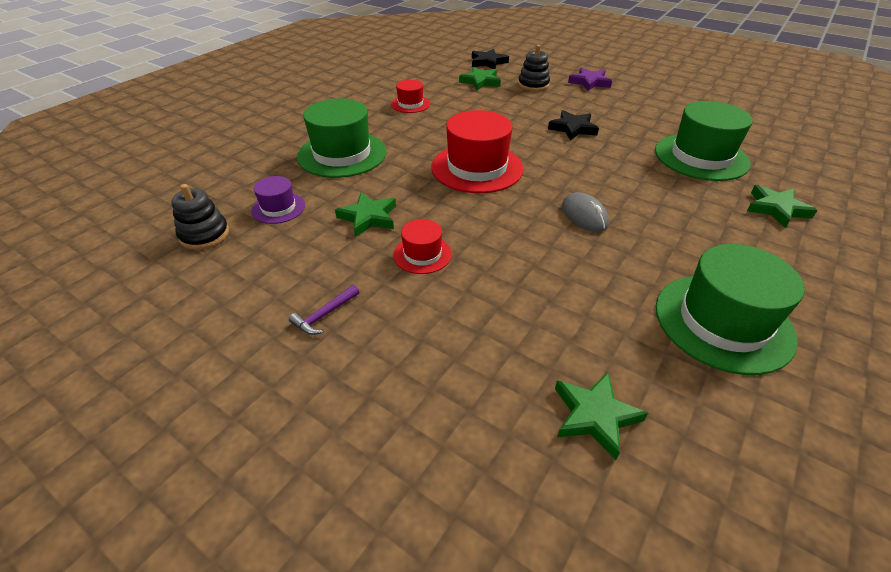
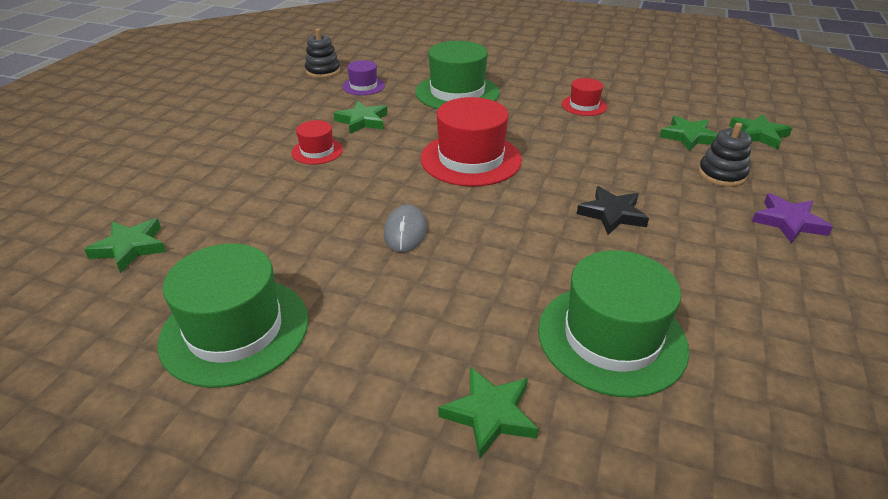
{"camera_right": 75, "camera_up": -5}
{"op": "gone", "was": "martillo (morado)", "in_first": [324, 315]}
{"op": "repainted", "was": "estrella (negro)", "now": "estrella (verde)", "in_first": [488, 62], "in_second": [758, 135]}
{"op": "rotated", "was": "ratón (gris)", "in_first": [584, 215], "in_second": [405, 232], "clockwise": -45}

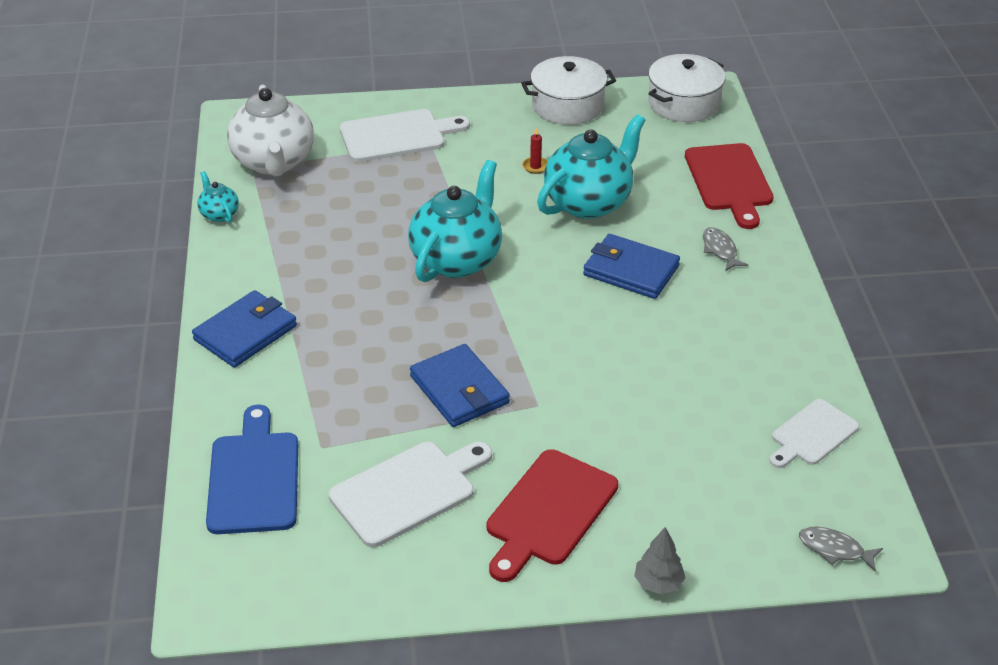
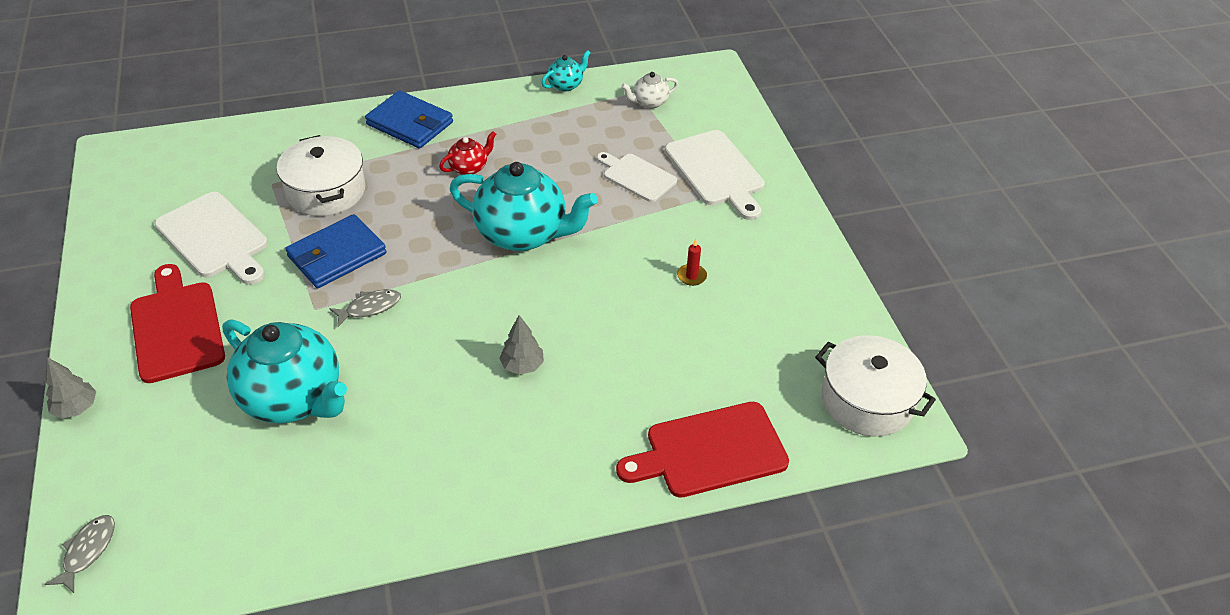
{"camera_right": 80, "camera_up": 5}
{"op": "gone", "was": "tabla de cortar (azul)", "in_first": [254, 477]}
{"op": "scaled", "was": "tetera (blanco)", "in_first": [274, 162], "in_second": [649, 102], "ratio": 0.46}
{"op": "rotated", "was": "tabla de cortar (rojo)", "in_first": [549, 512], "in_second": [176, 327], "clockwise": 45}
{"op": "shifted", "was": "olla (blanco)", "in_first": [567, 105], "in_second": [326, 191]}
{"op": "shifted", "was": "tetera (turquesa)", "in_first": [589, 202], "in_second": [294, 398]}
{"op": "swapped", "was": "cartera (azul)", "now": "árbol (gris)", "in_first": [631, 270], "in_second": [522, 366]}
{"op": "shifted", "was": "pez (gris)", "in_first": [720, 250], "in_second": [370, 308]}
{"op": "shifted", "was": "tabla de cortar (blanco)", "in_first": [812, 434], "in_second": [637, 176]}
{"op": "new", "now": "tetera (rojo)", "in_second": [469, 168]}

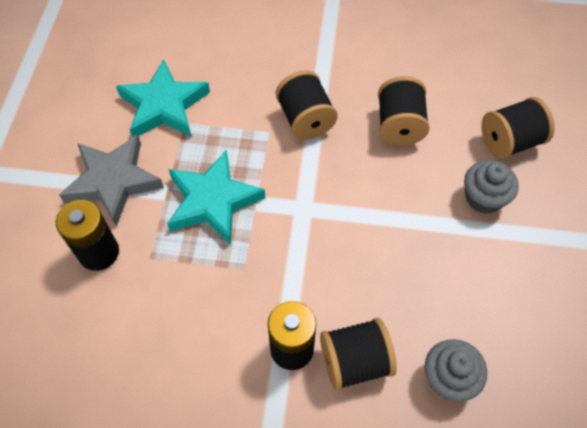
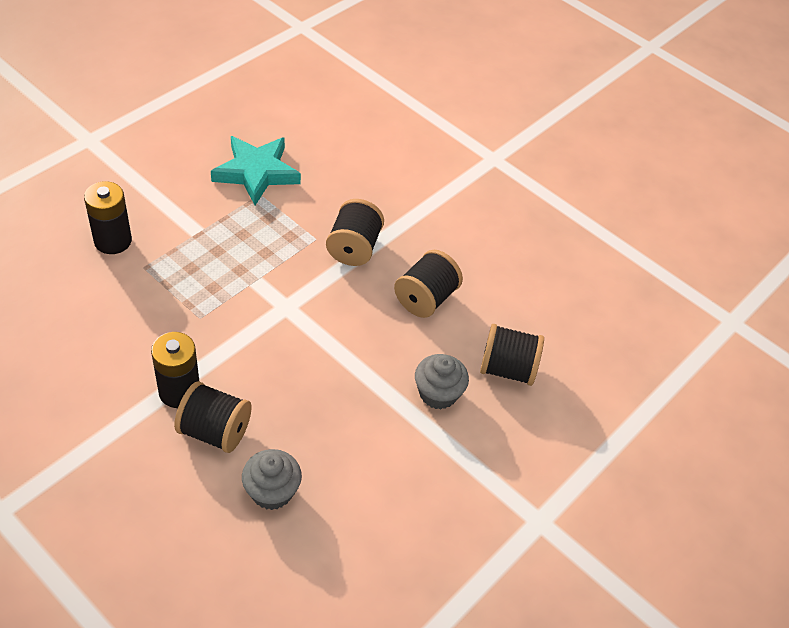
{"camera_right": 30, "camera_up": -10}
{"op": "gone", "was": "estrella (gris)", "in_first": [113, 181]}
{"op": "gone", "was": "estrella (turquesa)", "in_first": [213, 201]}

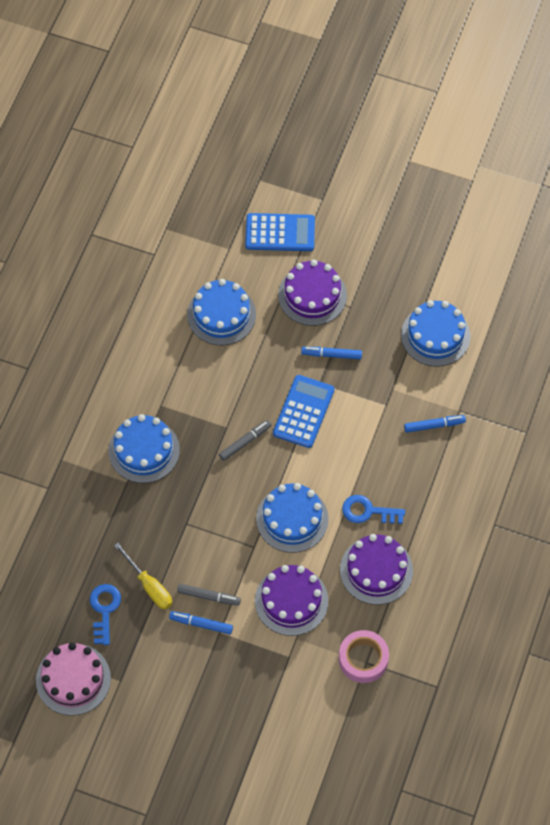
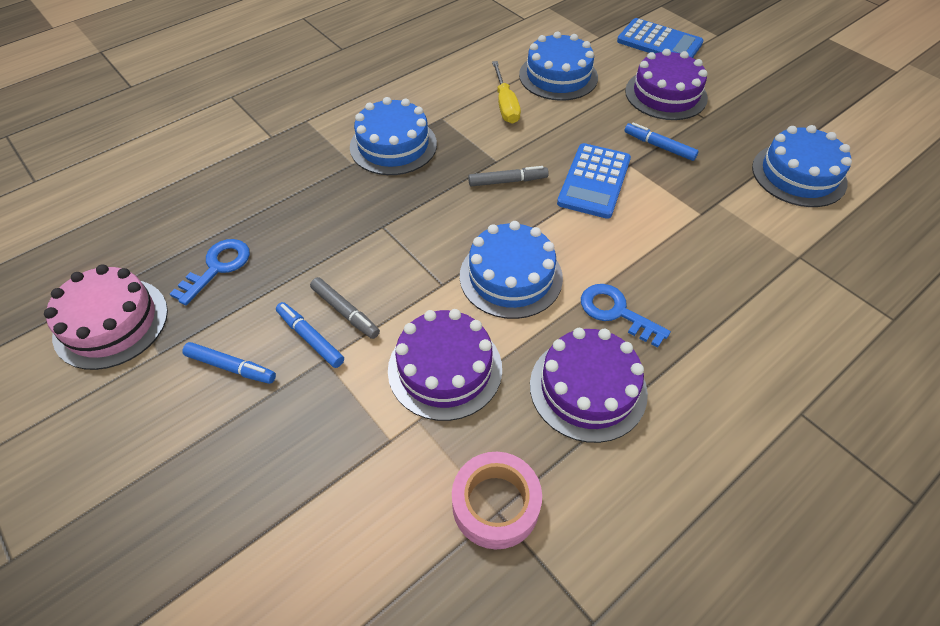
{"camera_right": 30, "camera_up": -10}
{"op": "shifted", "was": "destornillador (amarillo)", "in_first": [149, 586], "in_second": [505, 105]}
{"op": "rotated", "was": "calculadora (azul)", "in_first": [303, 412], "in_second": [594, 181], "clockwise": 150}
{"op": "shifted", "was": "rotulador (azul)", "in_first": [434, 425], "in_second": [231, 367]}

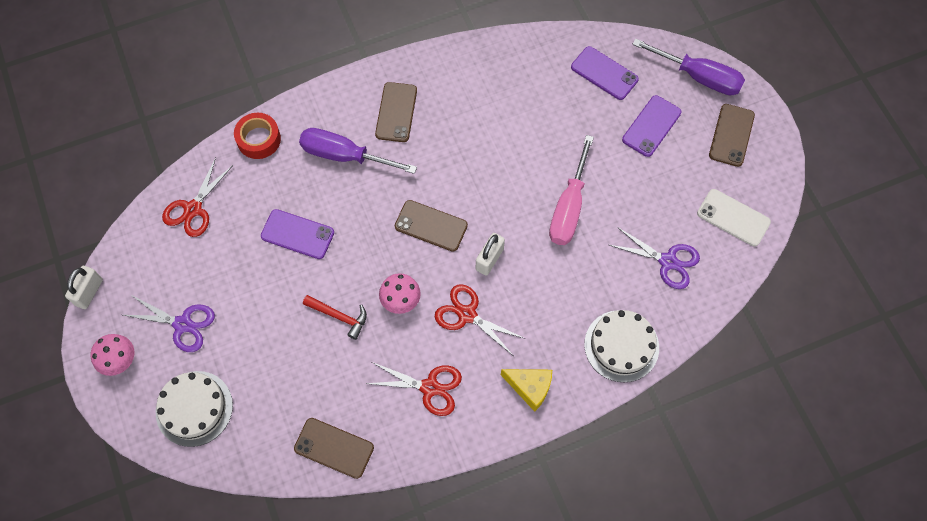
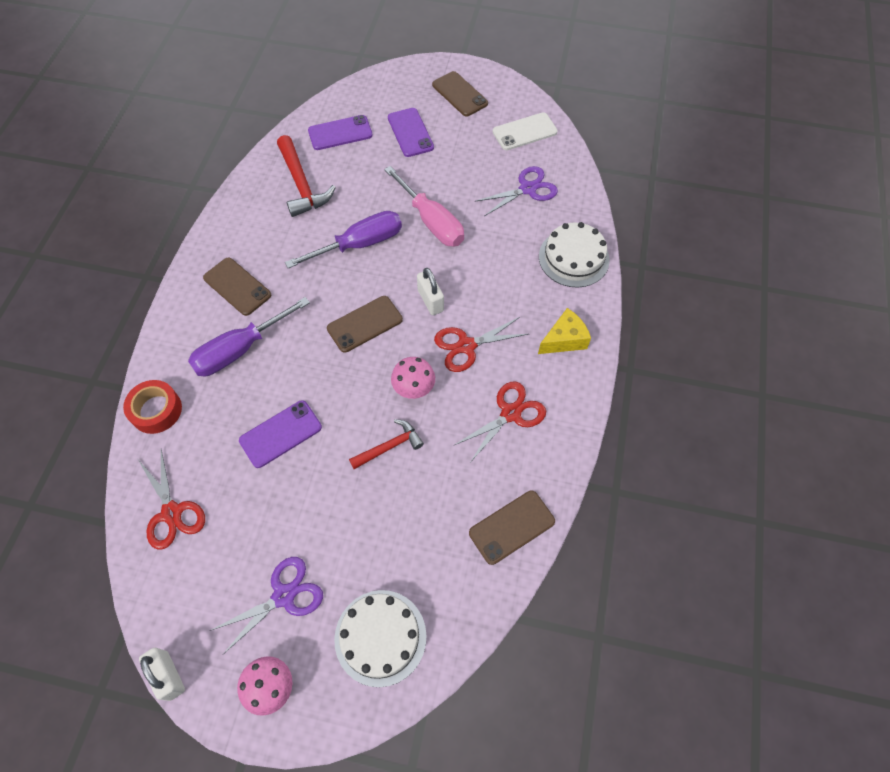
{"camera_right": -55, "camera_up": -5}
{"op": "shifted", "was": "destornillador (morado)", "in_first": [698, 77], "in_second": [359, 244]}
{"op": "new", "now": "martillo (rojo)", "in_second": [301, 184]}

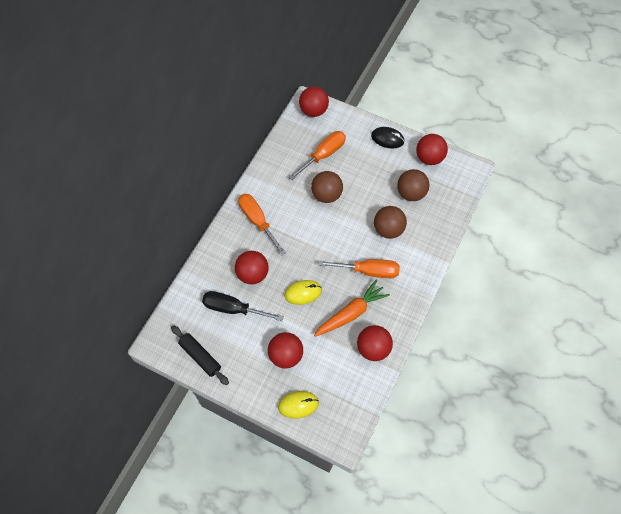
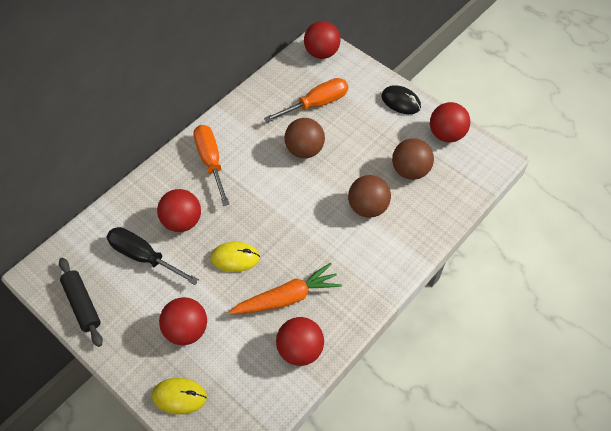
{"camera_right": 15, "camera_up": -5}
{"op": "gone", "was": "destornillador (naranja)", "in_first": [368, 271]}

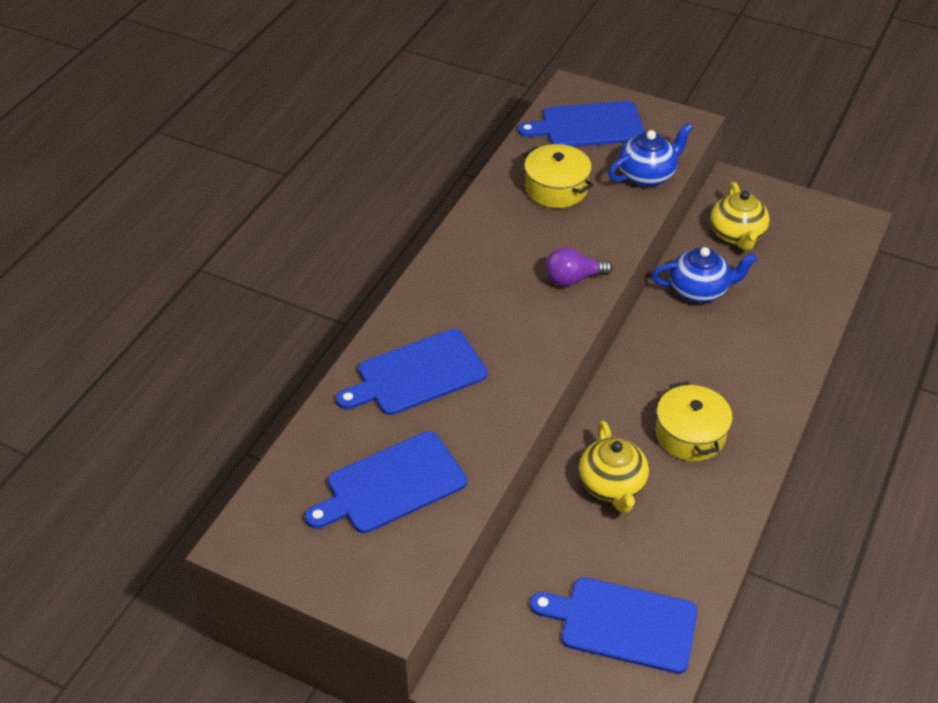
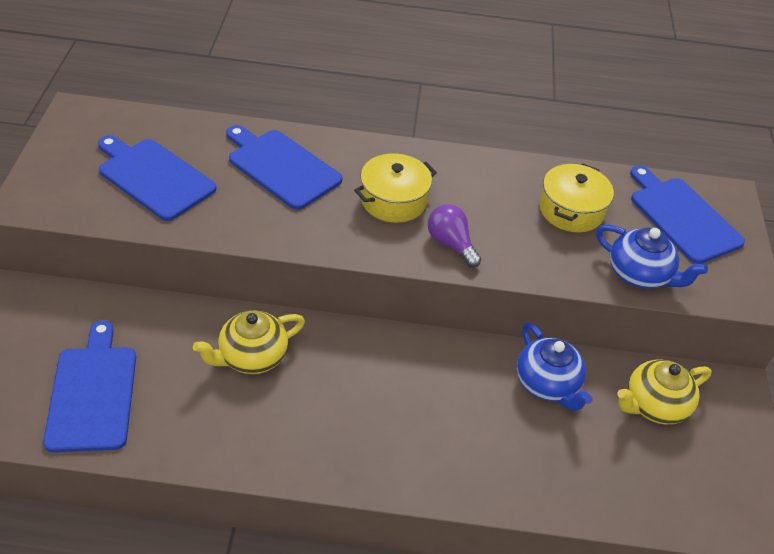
{"camera_right": 65, "camera_up": 0}
{"op": "shifted", "was": "olla (amarillo)", "in_first": [690, 434], "in_second": [393, 200]}

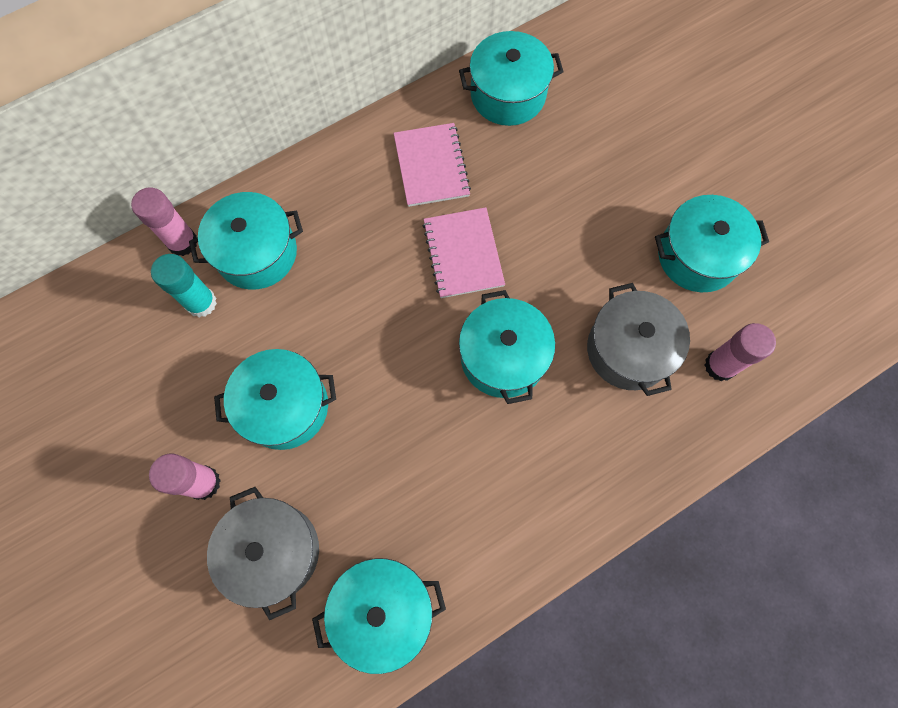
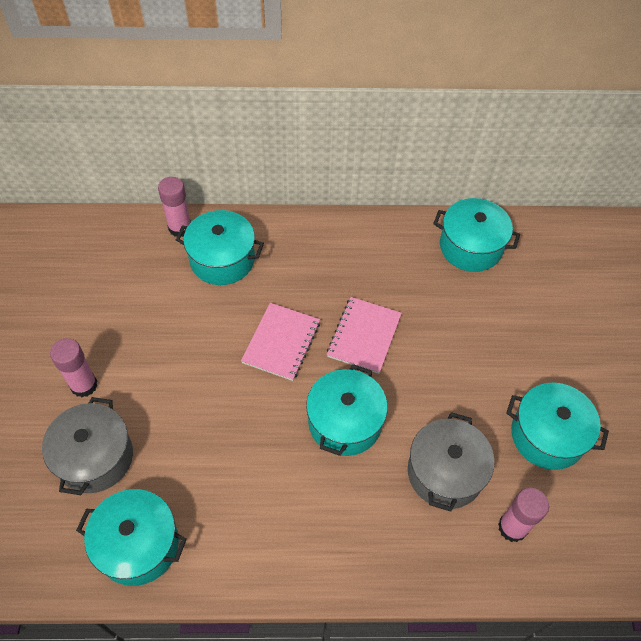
{"camera_right": 30, "camera_up": -15}
{"op": "gone", "was": "barra de pegamento (turquesa)", "in_first": [201, 303]}
{"op": "gone", "was": "olla (turquesa)", "in_first": [285, 406]}
{"op": "shifted", "was": "cuaderno (rosa)", "in_first": [431, 166], "in_second": [281, 342]}

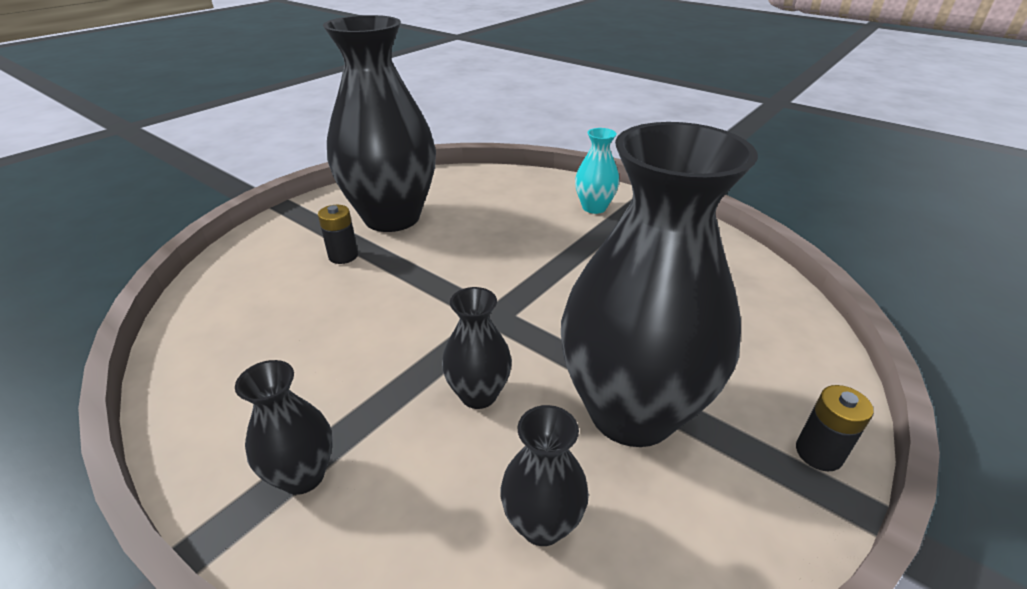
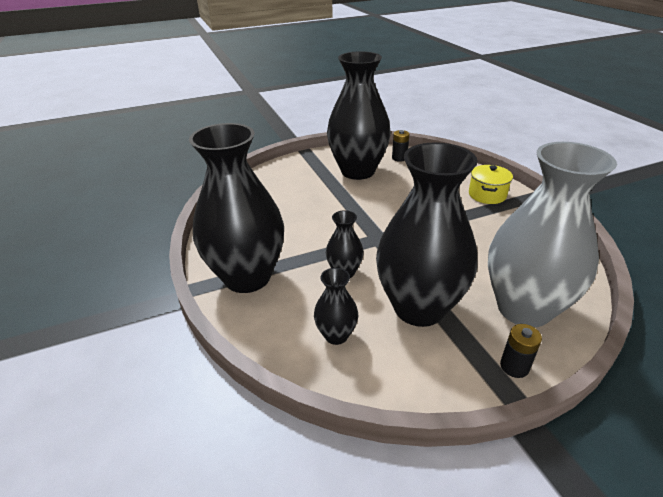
{"camera_right": 30, "camera_up": 0}
{"op": "scaled", "was": "florero (negro)", "in_first": [303, 475], "in_second": [247, 277], "ratio": 2.25}
{"op": "shifted", "was": "pila (negro)", "in_first": [343, 256], "in_second": [399, 158]}
{"op": "swapped", "was": "florero (turquesa)", "now": "olla (amarillo)", "in_first": [594, 207], "in_second": [487, 195]}
{"op": "new", "now": "florero (gris)", "in_second": [523, 308]}

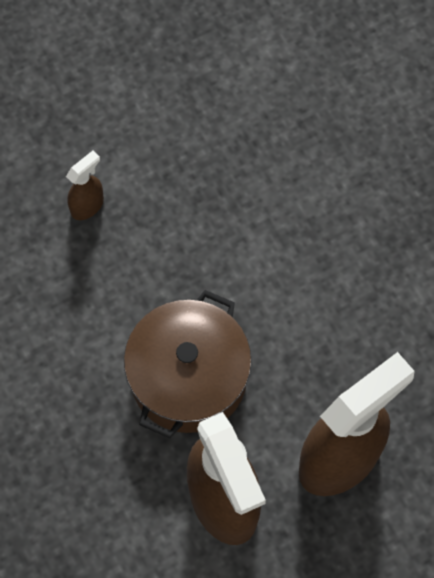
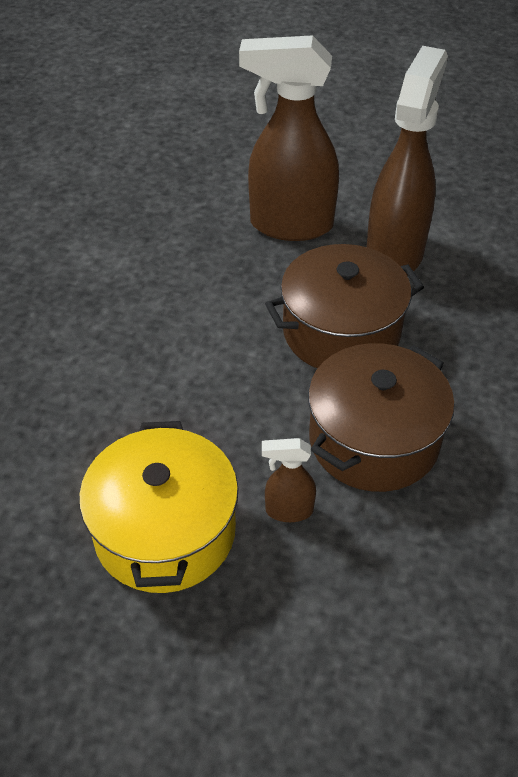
{"camera_right": -135, "camera_up": -20}
{"op": "new", "now": "olla (amarillo)", "in_second": [165, 531]}
{"op": "new", "now": "olla (marrón)", "in_second": [373, 440]}

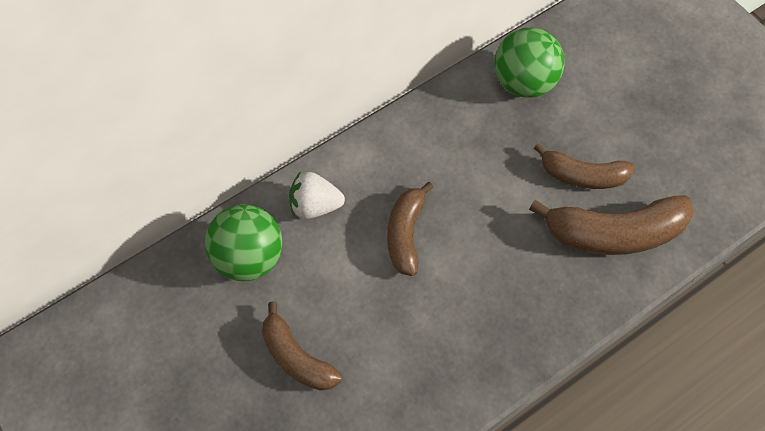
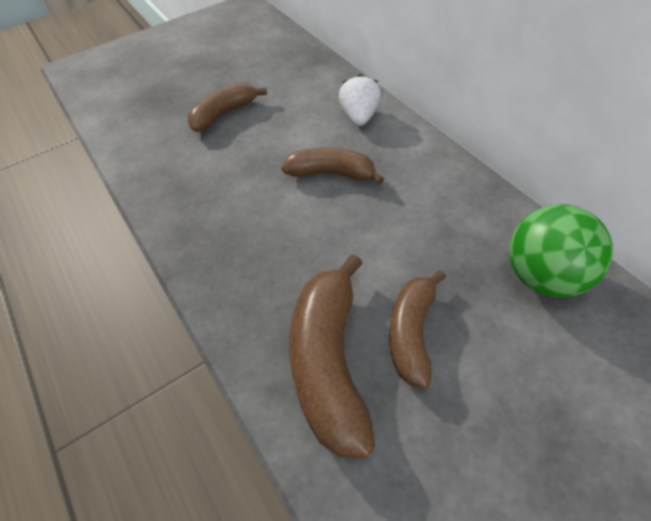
{"camera_right": 95, "camera_up": -10}
{"op": "gone", "was": "pelota (verde)", "in_first": [249, 258]}

